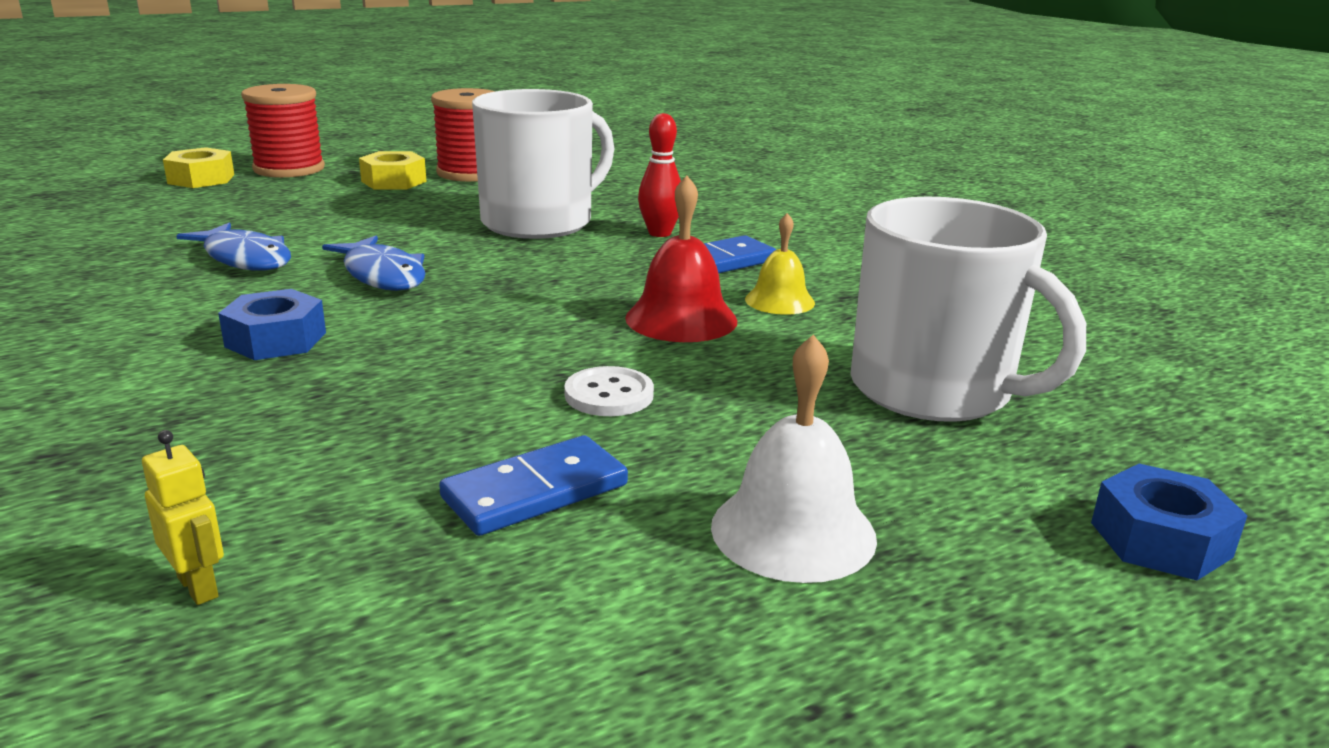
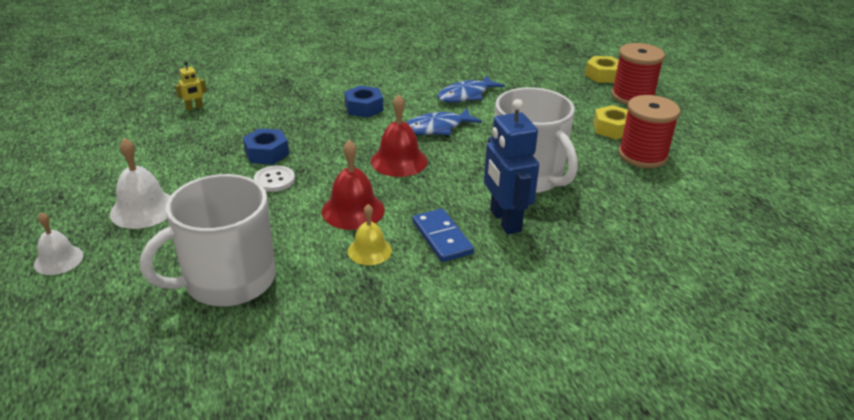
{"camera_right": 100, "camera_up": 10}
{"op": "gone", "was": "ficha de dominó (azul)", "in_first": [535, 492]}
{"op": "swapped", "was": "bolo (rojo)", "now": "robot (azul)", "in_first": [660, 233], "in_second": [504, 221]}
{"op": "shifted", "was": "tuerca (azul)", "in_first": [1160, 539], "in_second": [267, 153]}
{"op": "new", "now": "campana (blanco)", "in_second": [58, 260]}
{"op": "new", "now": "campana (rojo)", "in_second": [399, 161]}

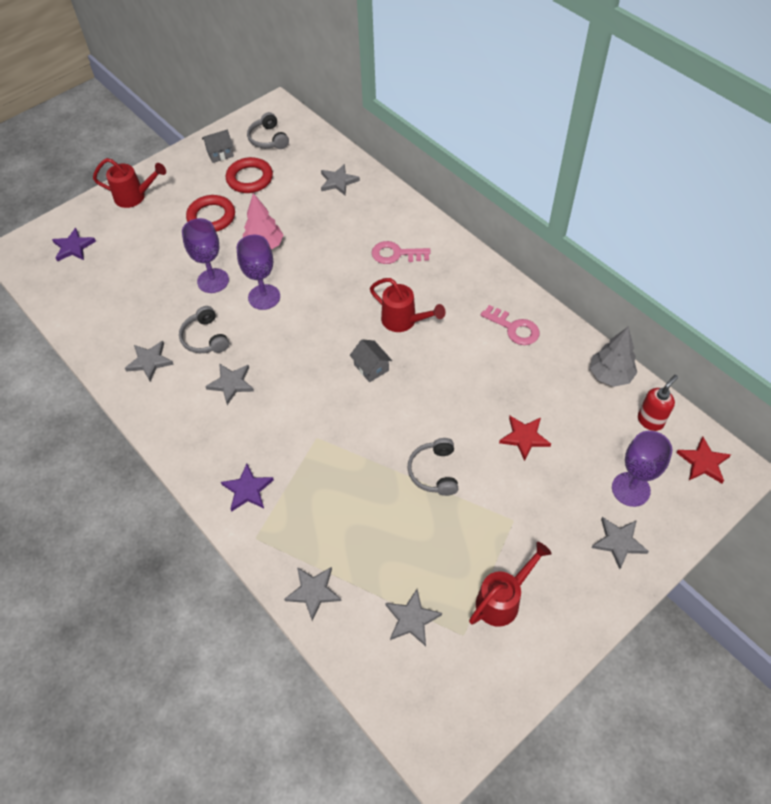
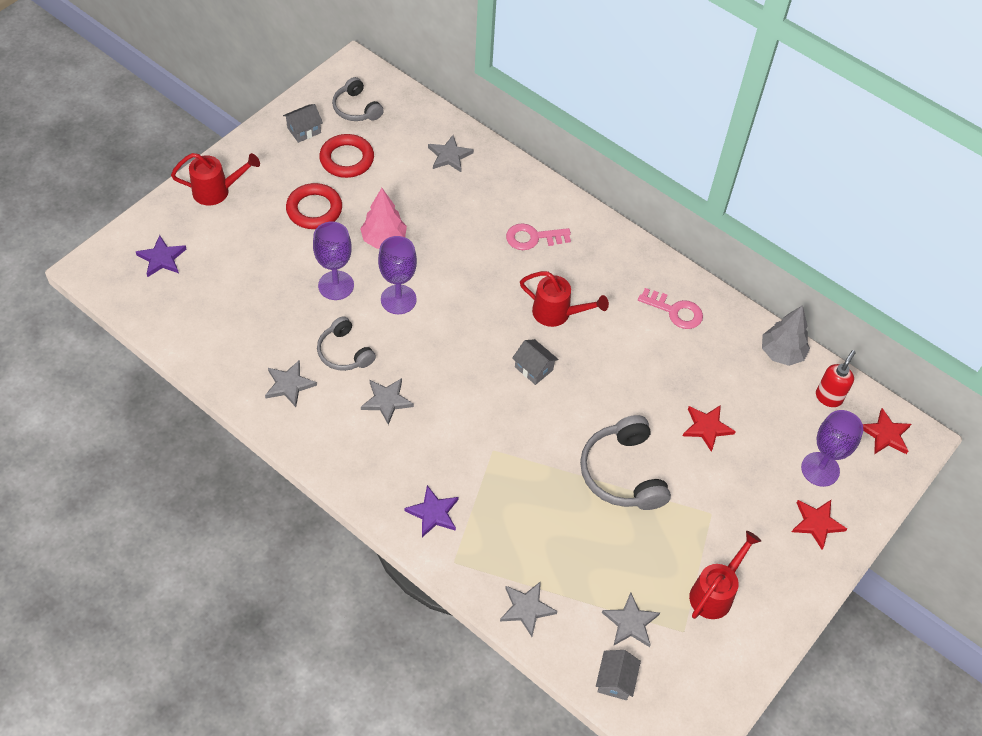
{"camera_right": -15, "camera_up": 0}
{"op": "scaled", "was": "auriculares (gris)", "in_first": [434, 472], "in_second": [622, 473], "ratio": 1.58}
{"op": "repainted", "was": "estrella (gris)", "now": "estrella (rojo)", "in_first": [618, 542], "in_second": [816, 523]}
{"op": "new", "now": "casa (gris)", "in_second": [615, 680]}

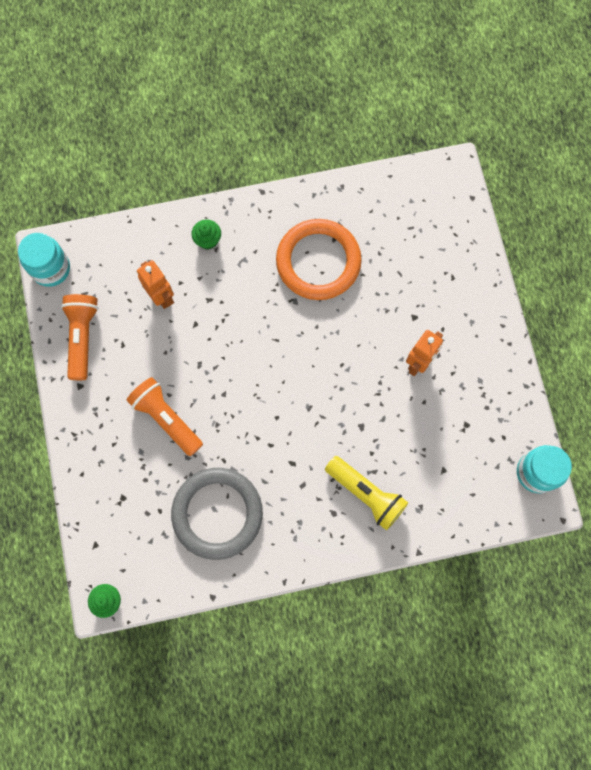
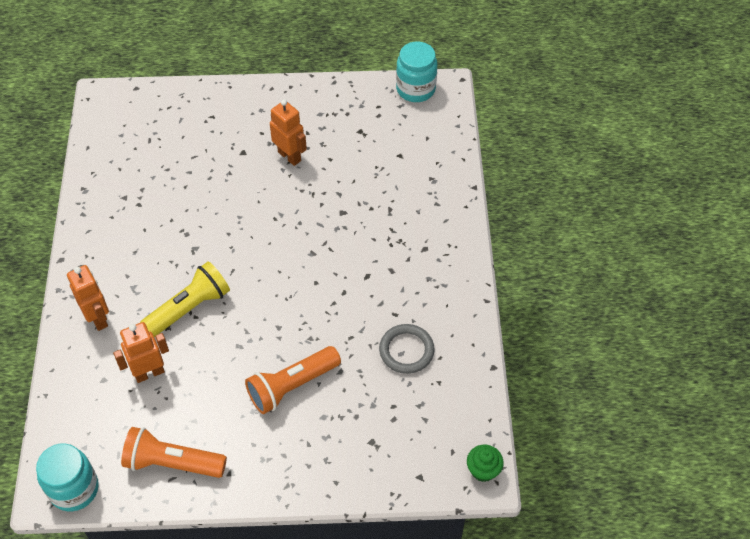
{"camera_right": -80, "camera_up": -20}
{"op": "scaled", "was": "anillo (gris)", "in_first": [217, 513], "in_second": [406, 350], "ratio": 0.56}
{"op": "swapped", "was": "magdalena (verde)", "now": "robot (naranja)", "in_first": [208, 240], "in_second": [98, 318]}
{"op": "gone", "was": "anillo (naranja)", "in_first": [318, 261]}
{"op": "shifted", "was": "lámpara de mano (amarillo)", "in_first": [366, 494], "in_second": [189, 308]}

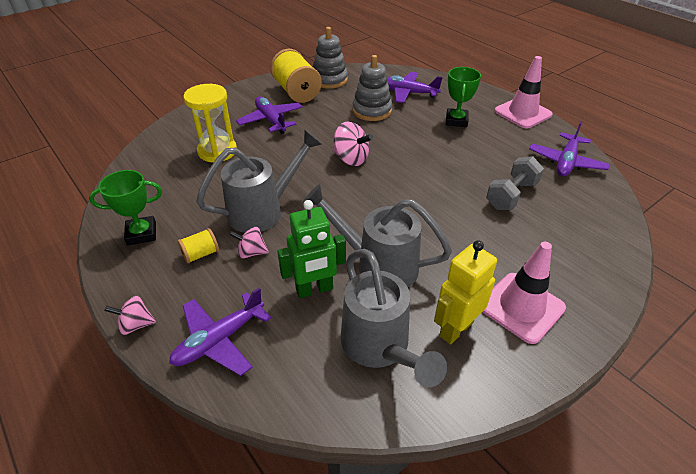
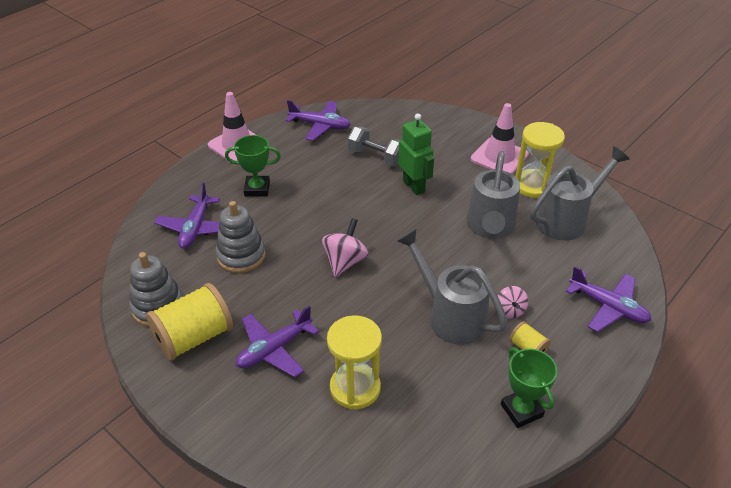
{"camera_right": -100, "camera_up": 0}
{"op": "gone", "was": "peonza (rosa)", "in_first": [136, 325]}
{"op": "shifted", "was": "robot (verde)", "in_first": [314, 289], "in_second": [414, 186]}
{"op": "swapped", "was": "robot (amarillo)", "now": "reloj de arena (amarillo)", "in_first": [455, 329], "in_second": [533, 185]}

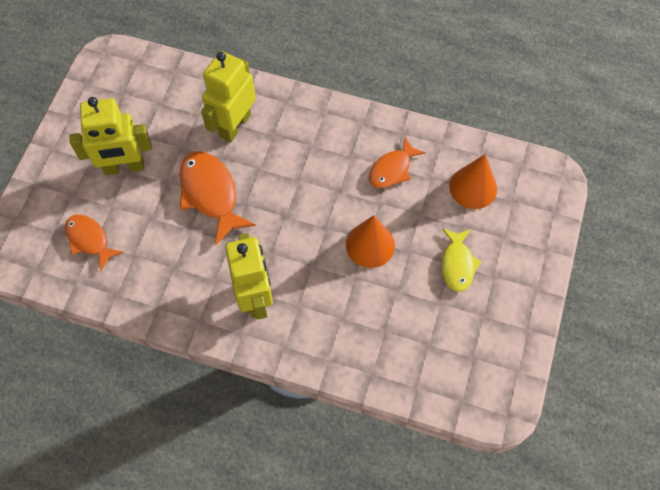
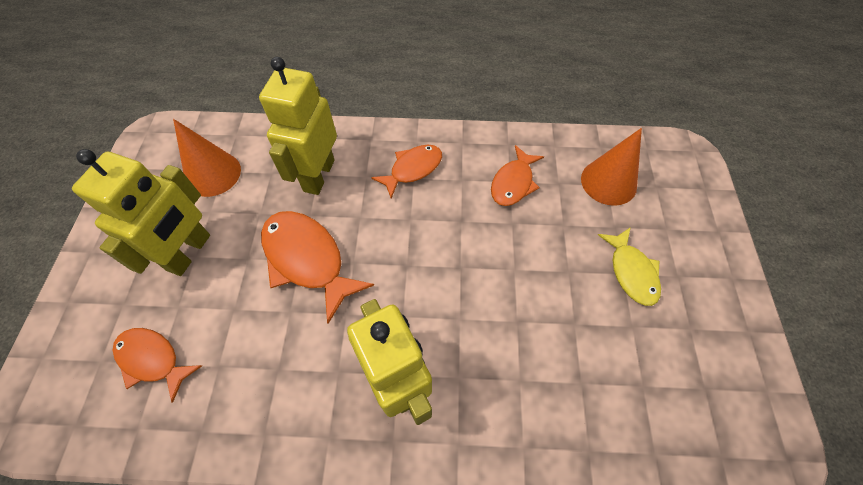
{"camera_right": -15, "camera_up": -5}
{"op": "rotated", "was": "robot (amarillo)", "in_first": [124, 167], "in_second": [189, 253], "clockwise": -45}
{"op": "shifted", "was": "cono (naranja)", "in_first": [370, 245], "in_second": [213, 174]}
{"op": "new", "now": "pez (naranja)", "in_second": [412, 169]}

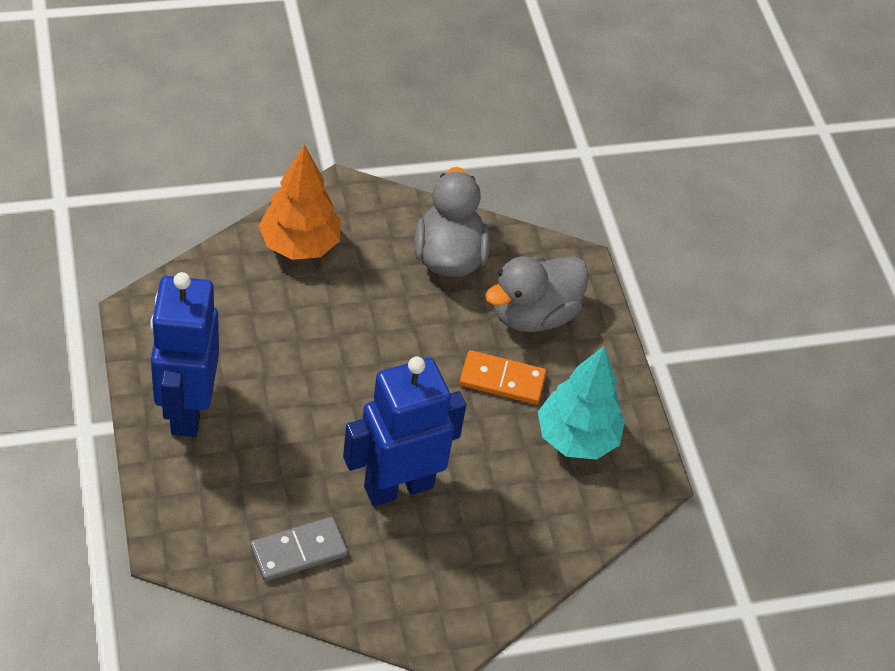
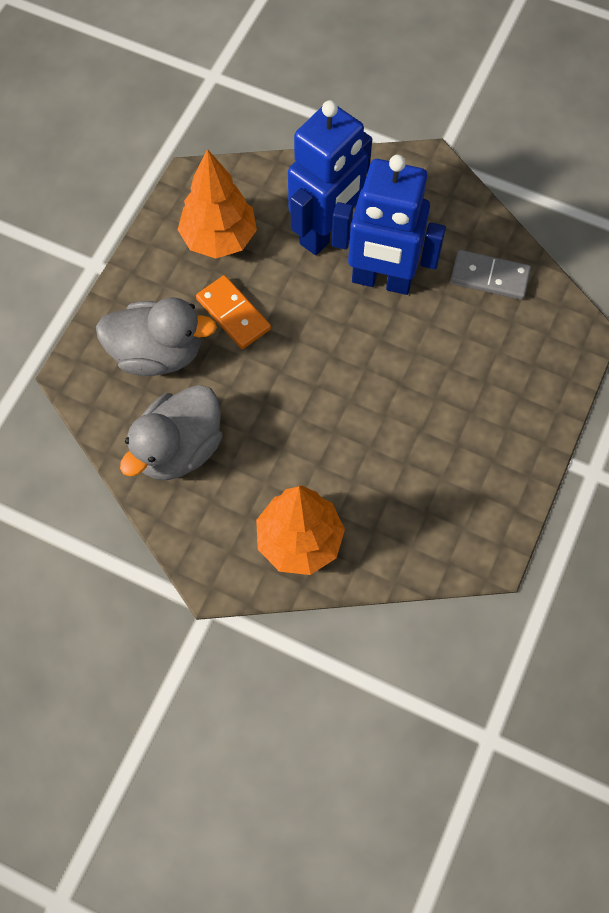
{"camera_right": -135, "camera_up": 15}
{"op": "shifted", "was": "robot (azul)", "in_first": [187, 409], "in_second": [326, 232]}
{"op": "repainted", "was": "árbol (turquesa)", "now": "árbol (naranja)", "in_first": [576, 438], "in_second": [219, 238]}

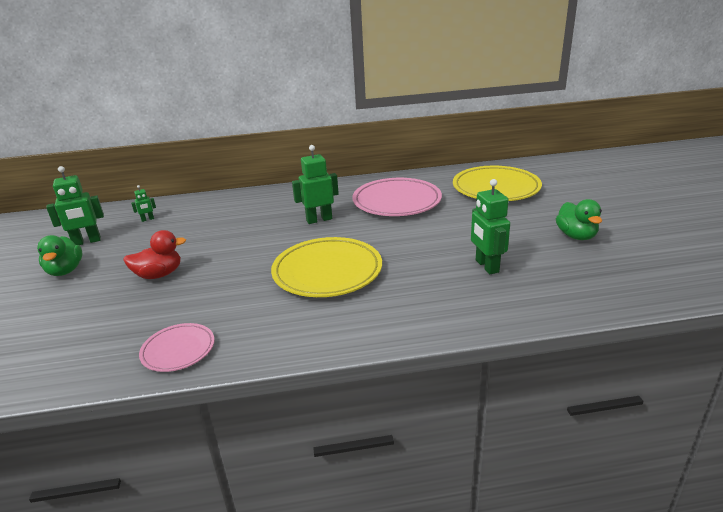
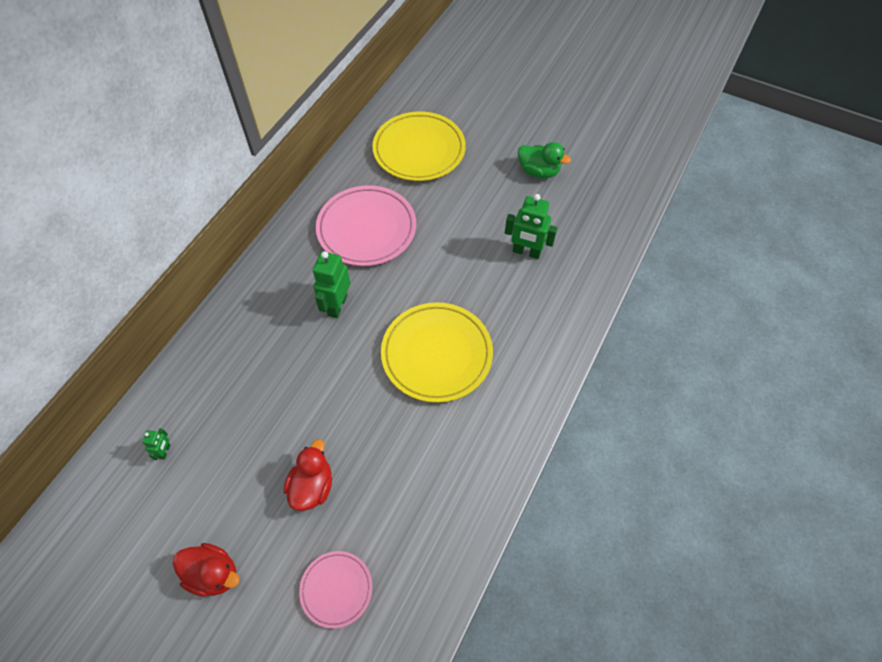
{"camera_right": -55, "camera_up": 30}
{"op": "repainted", "was": "pato (verde)", "now": "pato (rojo)", "in_first": [65, 271], "in_second": [213, 574]}
{"op": "gone", "was": "robot (verde)", "in_first": [87, 242]}
{"op": "shifted", "was": "plato (rosa)", "in_first": [178, 350], "in_second": [336, 589]}

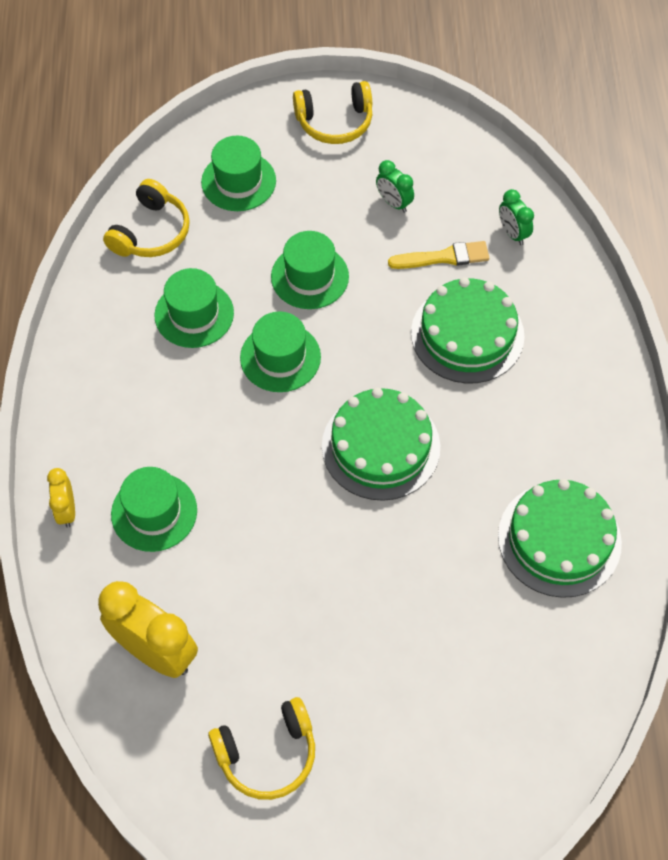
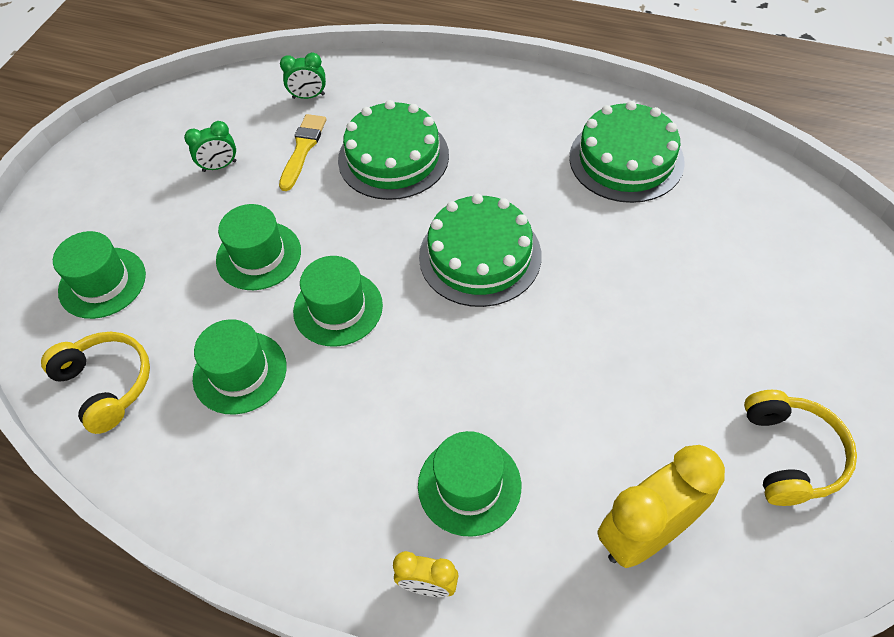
{"camera_right": -65, "camera_up": -5}
{"op": "gone", "was": "auriculares (amarillo)", "in_first": [335, 122]}

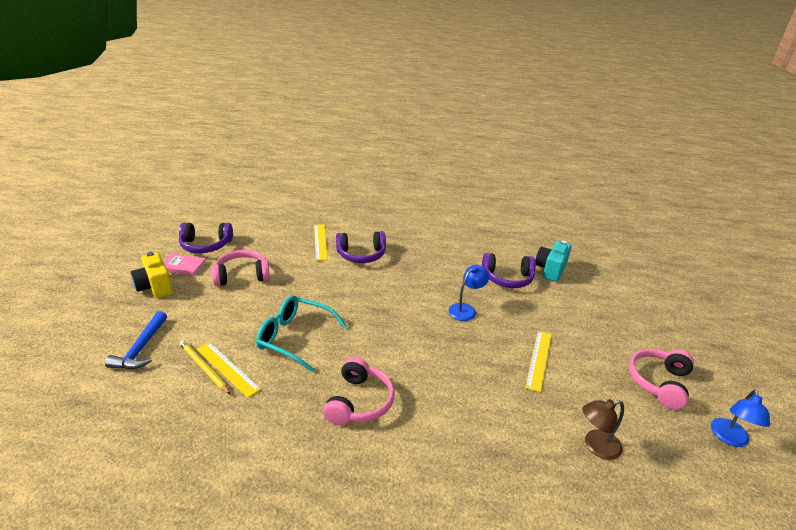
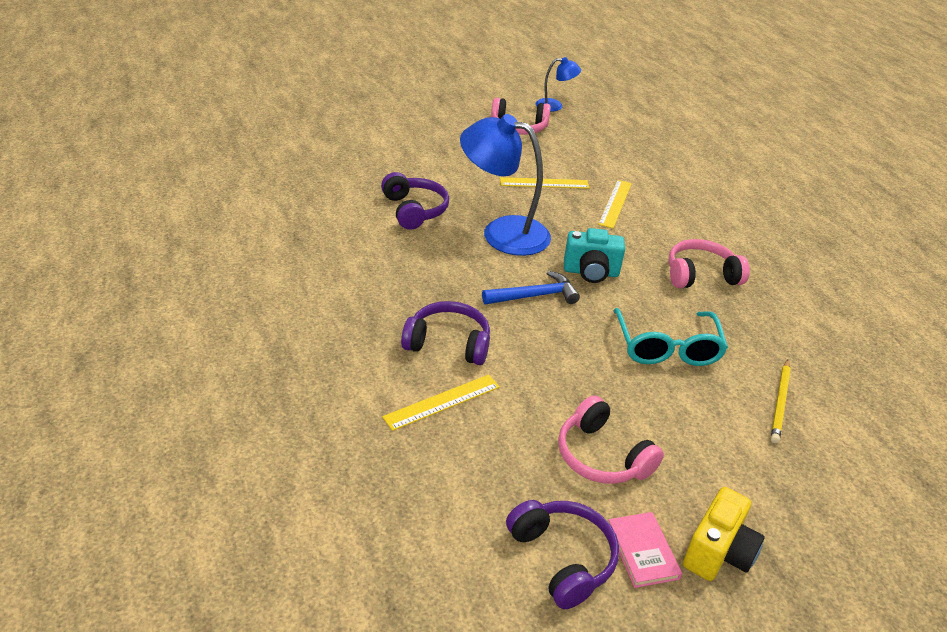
{"camera_right": -115, "camera_up": 5}
{"op": "shifted", "was": "martillo (azul)", "in_first": [141, 348], "in_second": [534, 296]}
{"op": "shifted", "was": "regla (amarillo)", "in_first": [227, 368], "in_second": [615, 203]}
{"op": "rotated", "was": "auriculares (morado)", "in_first": [361, 254], "in_second": [448, 343], "clockwise": -45}
{"op": "scaled", "was": "lámpara (azul)", "in_first": [466, 309], "in_second": [502, 232], "ratio": 1.95}
{"op": "shifted", "was": "cámara (turquesa)", "in_first": [550, 270], "in_second": [591, 272]}
{"op": "gone", "was": "lámpara (marrón)", "in_first": [596, 446]}

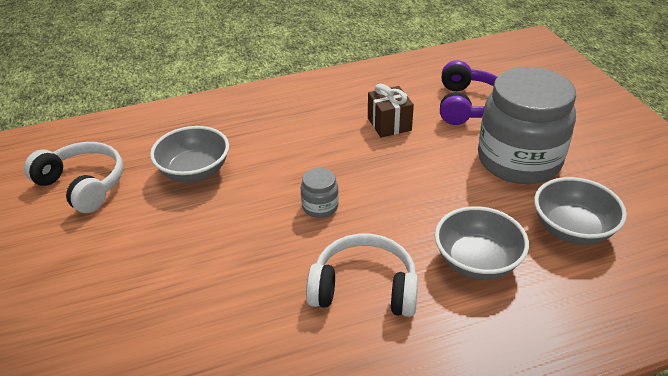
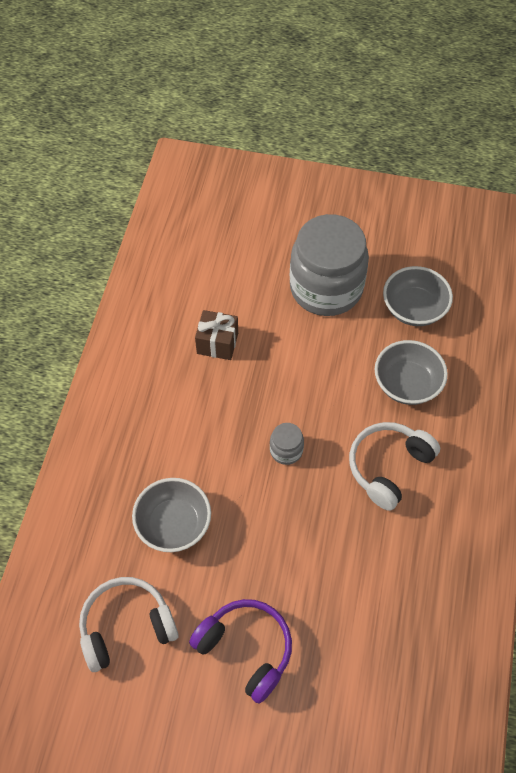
{"camera_right": -60, "camera_up": 20}
{"op": "shifted", "was": "auriculares (morado)", "in_first": [468, 105], "in_second": [246, 650]}

